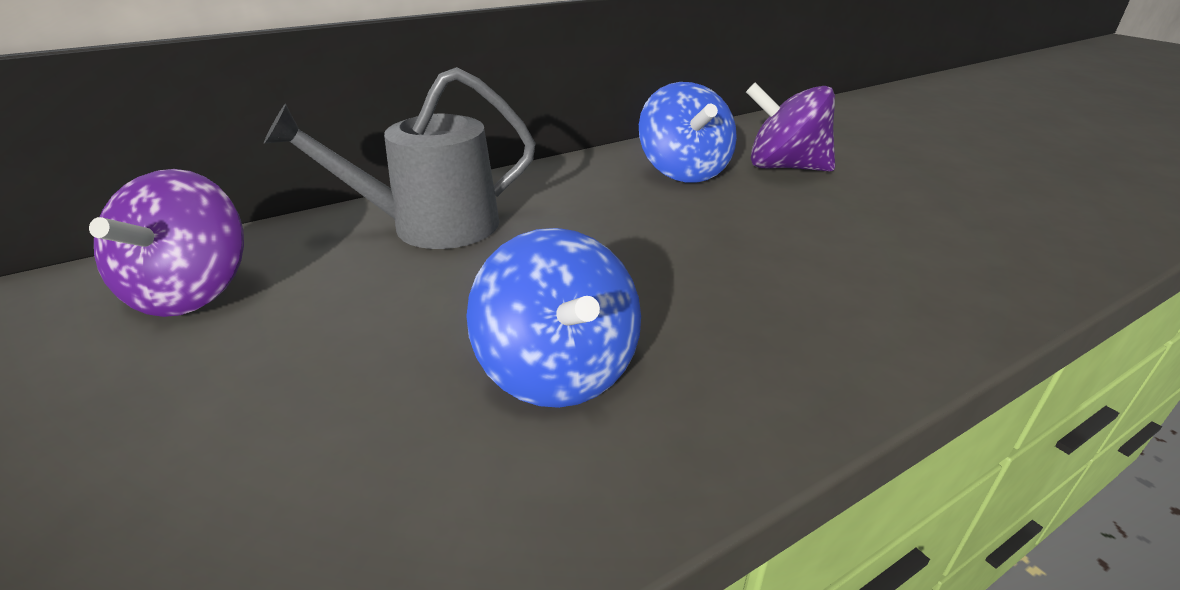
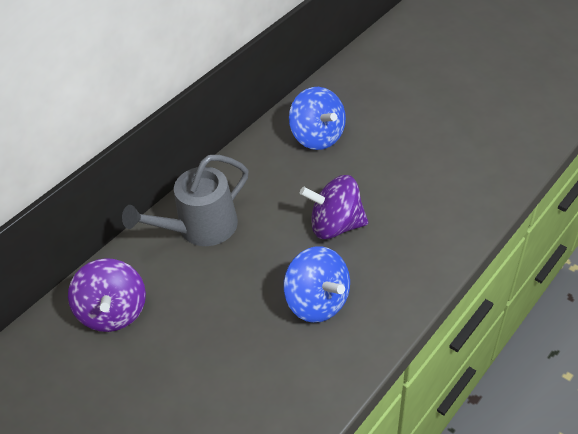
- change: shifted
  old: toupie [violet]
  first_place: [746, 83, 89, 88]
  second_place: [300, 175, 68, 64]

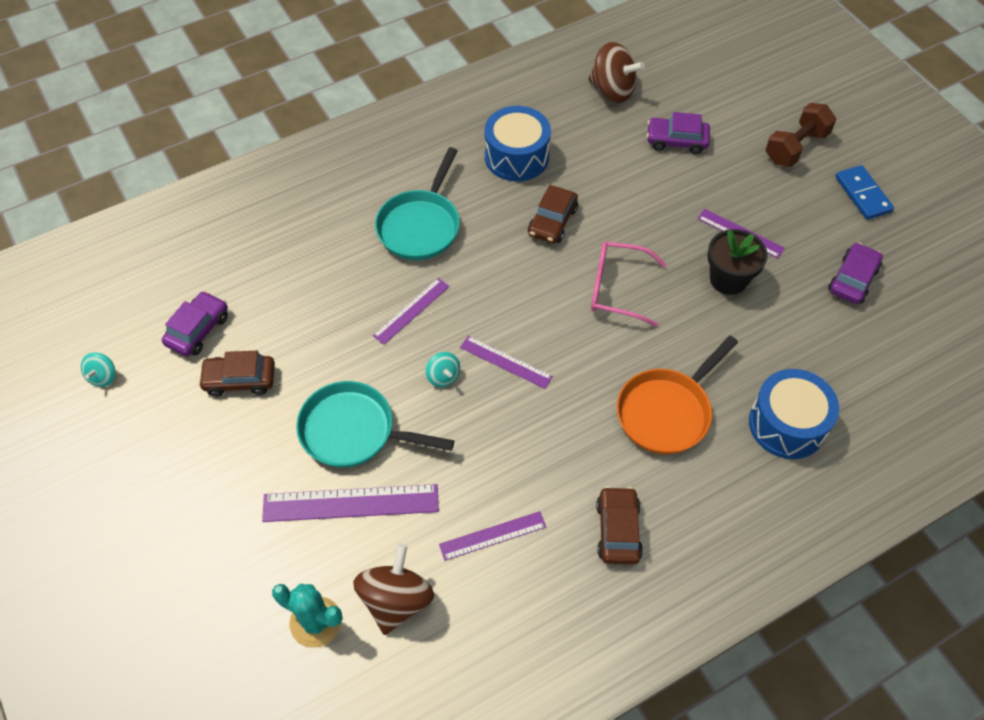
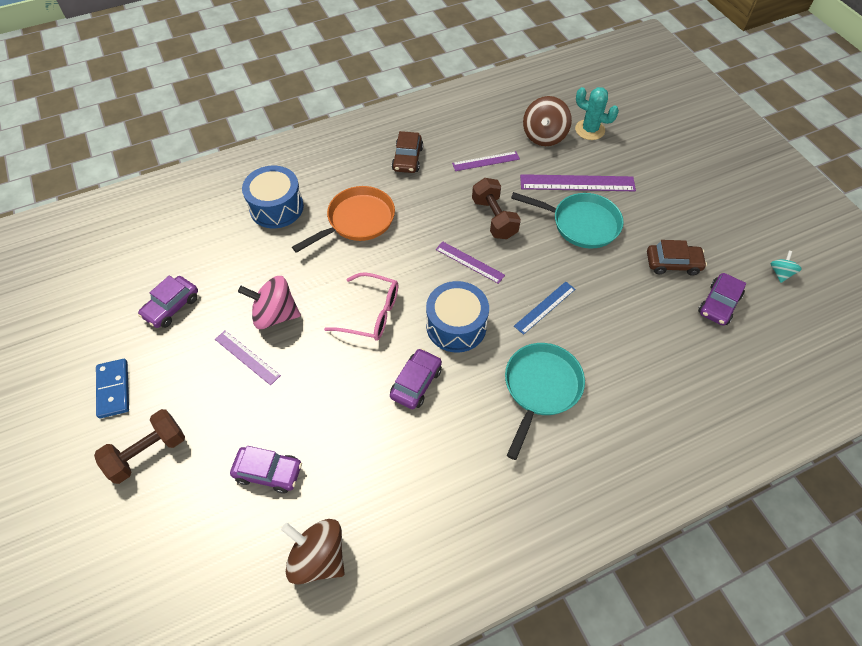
- change: gone
  old: toupie [turquoise]
  first_place: [426, 352, 34, 35]
- change: new
  new: haltère [marron]
  second_place: [472, 178, 49, 61]
- change: shifted
  old: tambour [bleu]
  first_place: [484, 106, 67, 75]
  second_place: [426, 281, 63, 72]
- change: swapped
  old: pot de fleurs [noir]
  new: toupie [rose]
  first_place: [707, 229, 61, 66]
  second_place: [238, 276, 63, 53]
- change: repainted
  old: règle [violet]
  new: règle [bleu]
  first_place: [372, 278, 77, 67]
  second_place: [514, 282, 61, 53]
- change: repainted
  old: voiture [marron]
  new: voiture [violet]
  first_place: [528, 185, 50, 59]
  second_place: [390, 348, 52, 61]

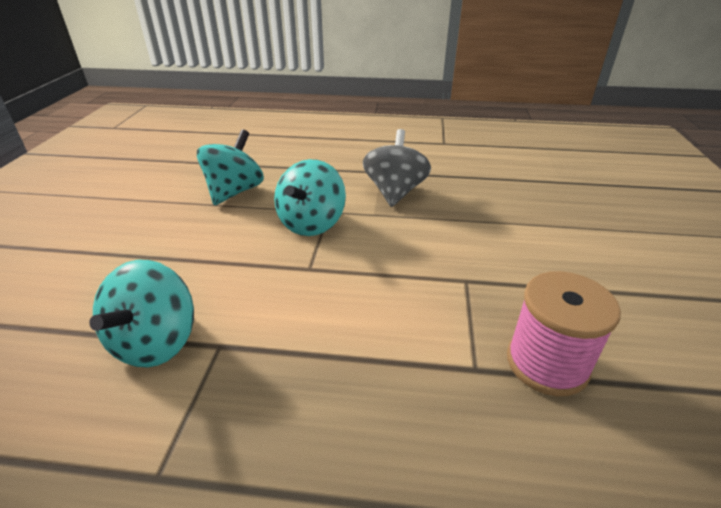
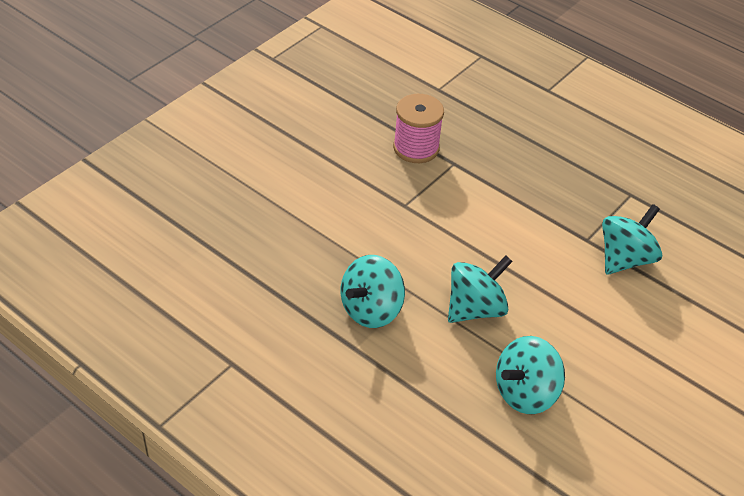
- change: repainted
  old: toupie [gris]
  new: toupie [turquoise]
  first_place: [363, 129, 68, 78]
  second_place: [340, 255, 65, 73]

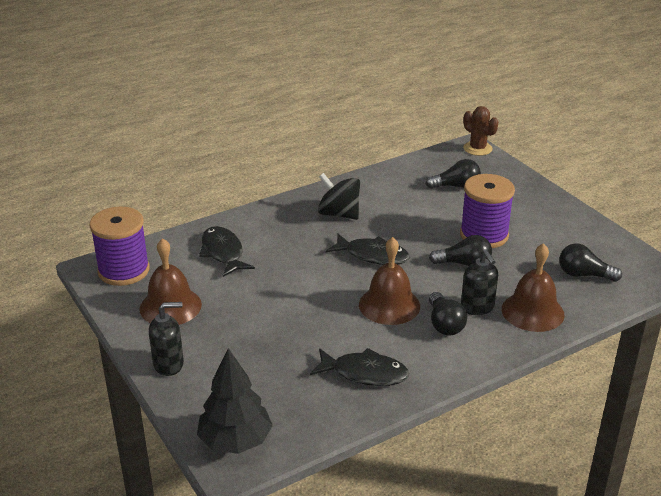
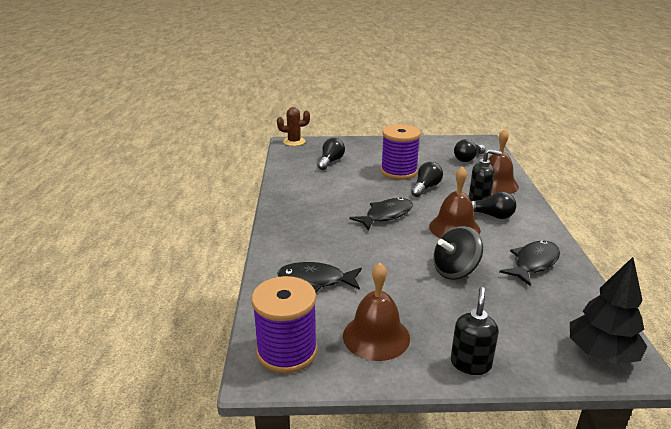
- change: shifted
  old: toupie [noir]
  first_place: [318, 173, 42, 47]
  second_place: [433, 226, 50, 53]

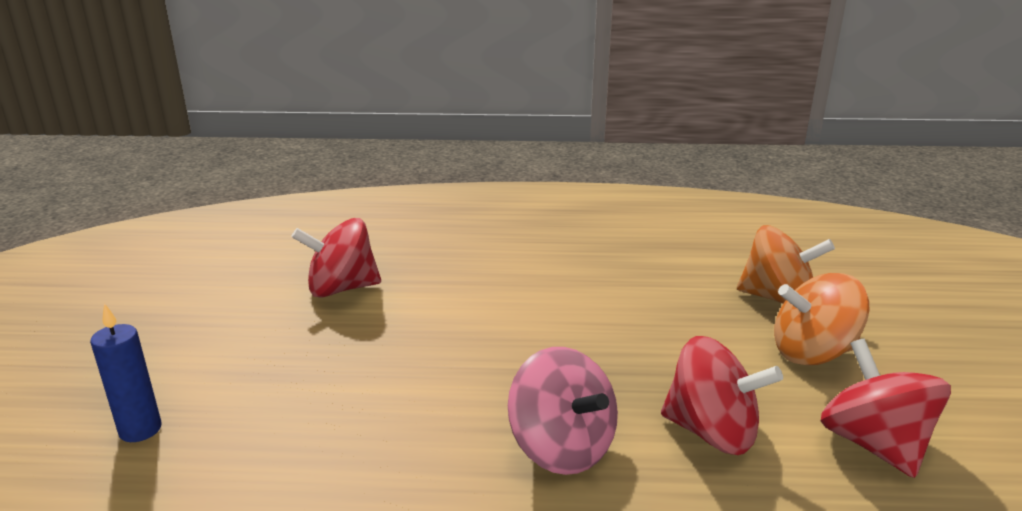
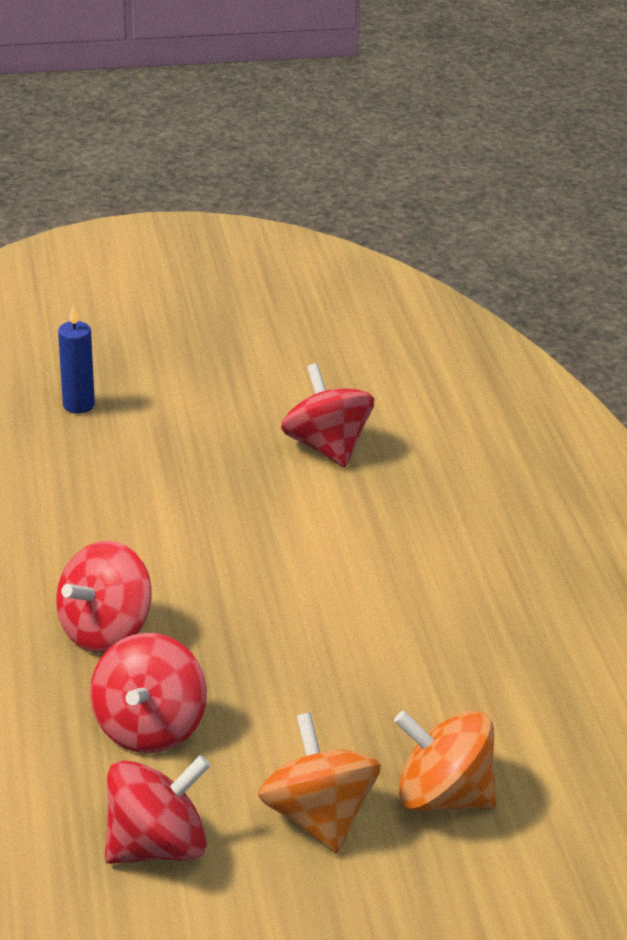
- change: repainted
  old: toupie [rose]
  new: toupie [rouge]
  first_place: [508, 347, 110, 128]
  second_place: [56, 540, 96, 113]
- change: rotated
  old: toupie [orange]
  first_place: [737, 225, 98, 79]
  second_place: [394, 711, 103, 100]
  degrees: 105

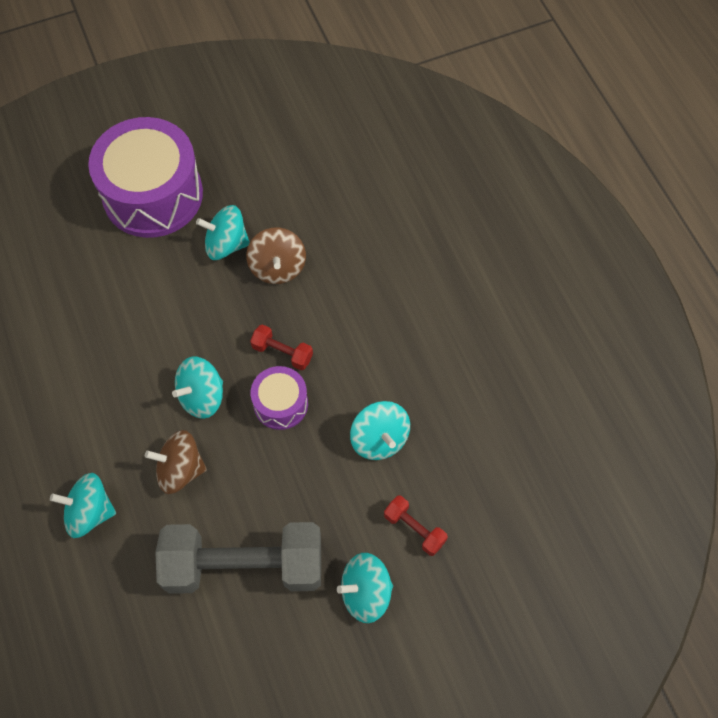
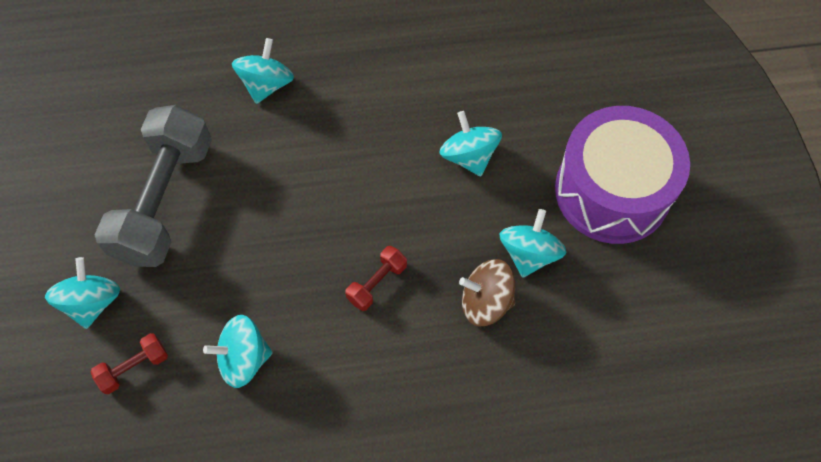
- change: gone
  old: toupie [marron]
  first_place: [145, 430, 62, 64]
- change: gone
  old: tambour [violet]
  first_place: [251, 366, 57, 64]
- change: shifted
  old: toupie [turquoise]
  first_place: [172, 357, 51, 62]
  second_place: [439, 111, 63, 65]

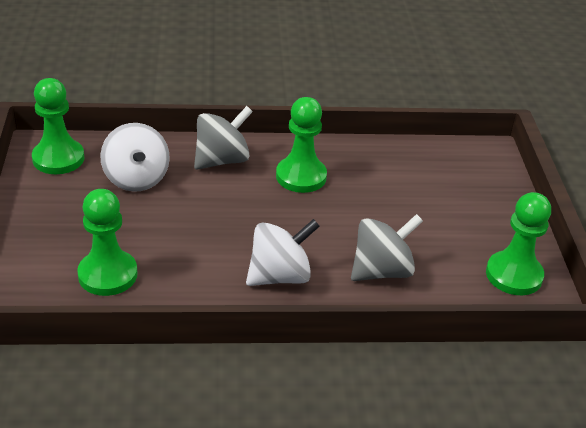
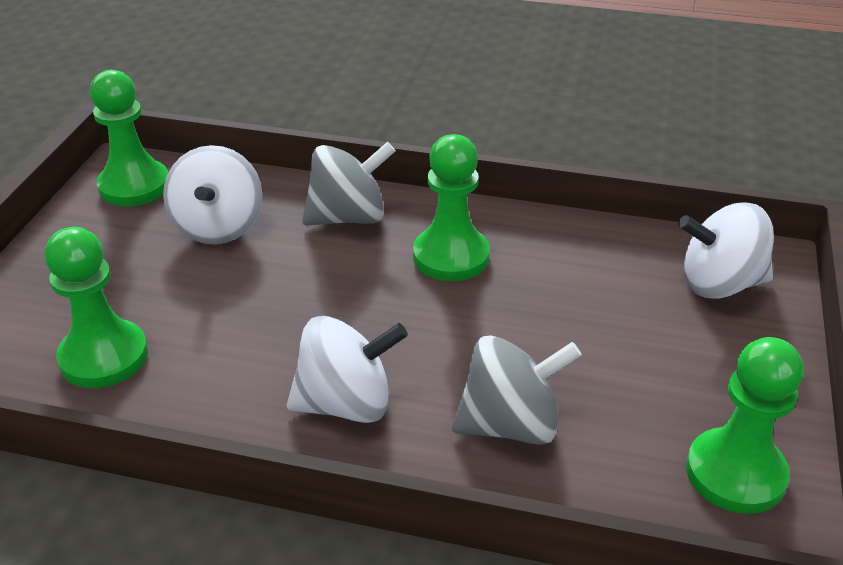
- change: new
  new: toupie [blanc]
  second_place: [678, 202, 96, 97]

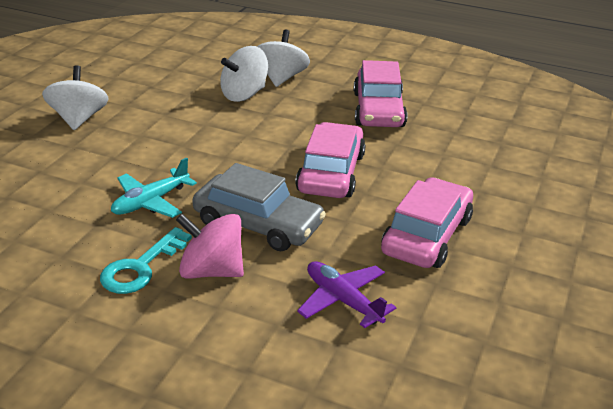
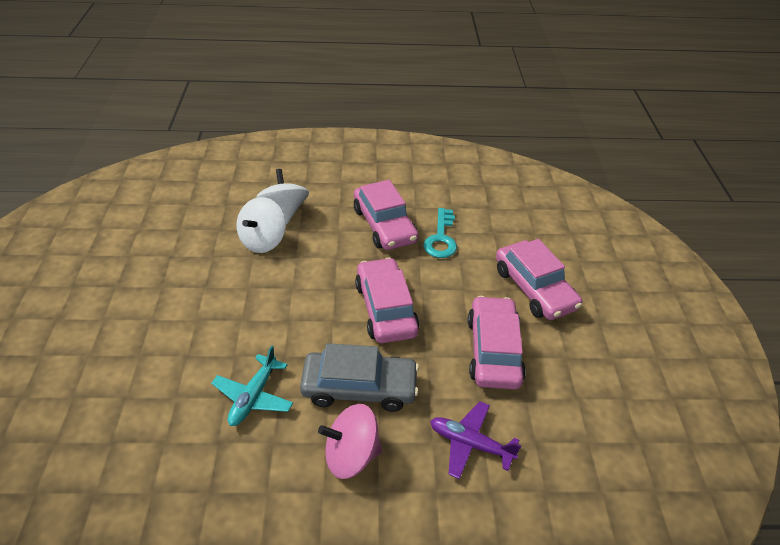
- change: gone
  old: toupie [blanc]
  first_place: [42, 65, 67, 65]
- change: new
  new: voiture [rose]
  second_place: [496, 239, 86, 81]
- change: shifted
  old: clé [turquoise]
  first_place: [100, 227, 92, 67]
  second_place: [424, 208, 33, 50]

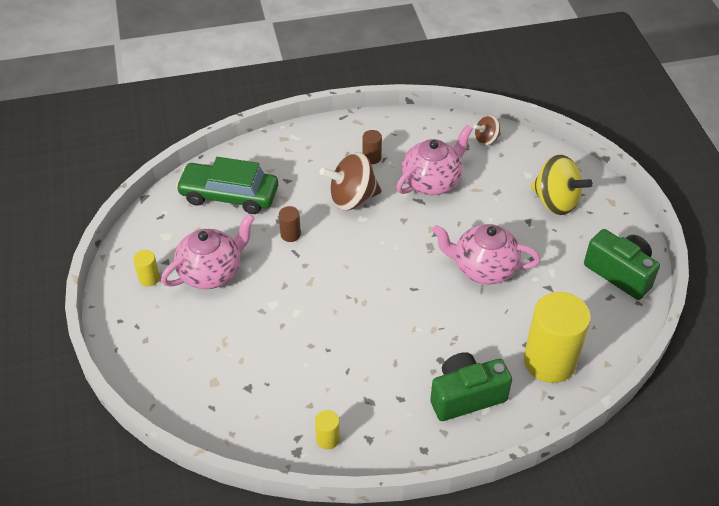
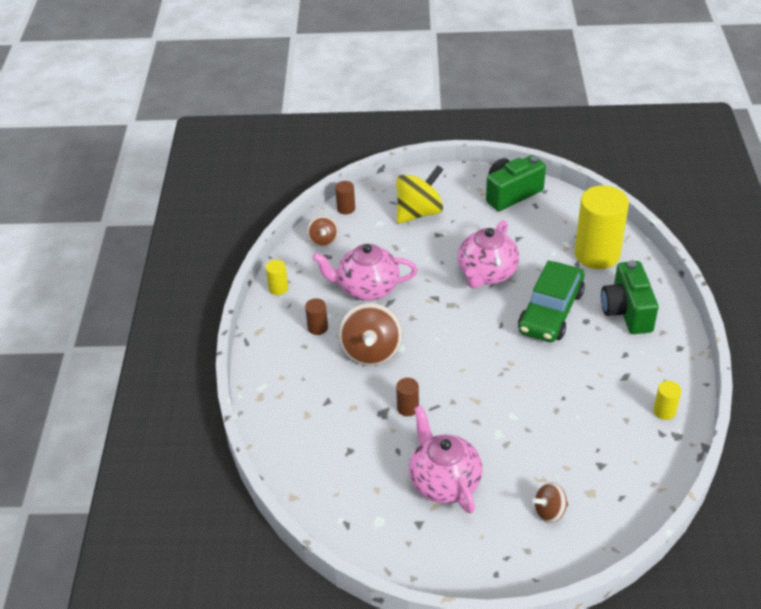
- change: new
  new: cylindre [marron]
  second_place: [335, 181, 20, 33]
- change: new
  new: toupie [marron]
  second_place: [532, 482, 36, 41]
- change: shifted
  old: cylindre [jaune]
  first_place: [133, 250, 27, 36]
  second_place: [266, 260, 22, 35]
- change: shifted
  old: voiture [vert]
  first_place: [176, 157, 102, 57]
  second_place: [518, 260, 67, 82]
- change: rotated
  old: théière [rose]
  first_place: [396, 125, 77, 70]
  second_place: [312, 244, 106, 57]
  degrees: -60

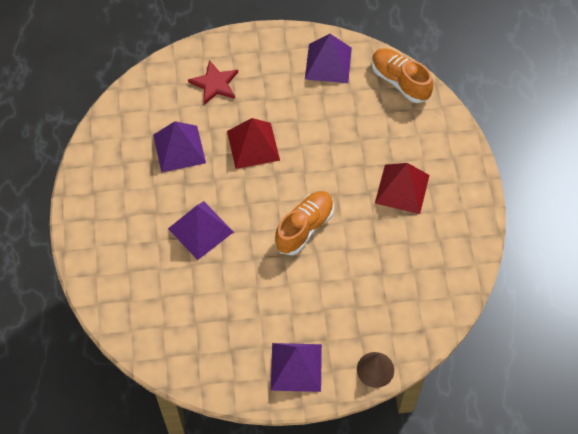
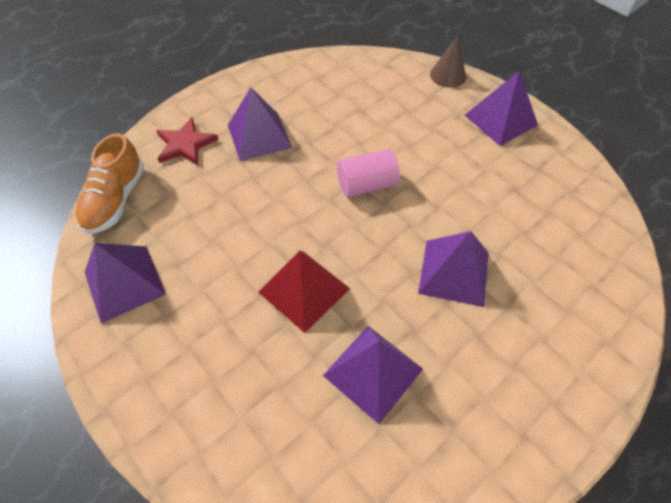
- change: shifted
  old: étoile [rouge]
  first_place: [188, 60, 50, 45]
  second_place: [157, 117, 62, 48]
- change: swapped
  old: chaussure [orange]
  new: cylindre [rose]
  first_place: [275, 191, 59, 64]
  second_place: [337, 149, 62, 48]
- change: repainted
  old: pyramide [rouge]
  new: pyramide [violet]
  first_place: [375, 163, 55, 51]
  second_place: [228, 88, 64, 73]

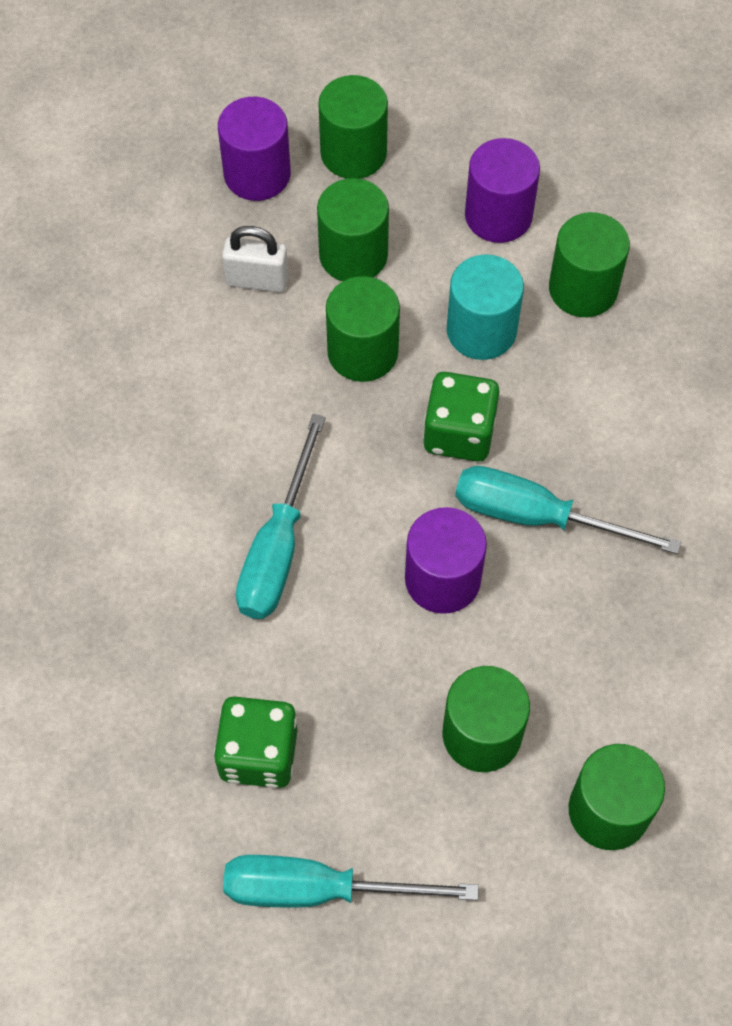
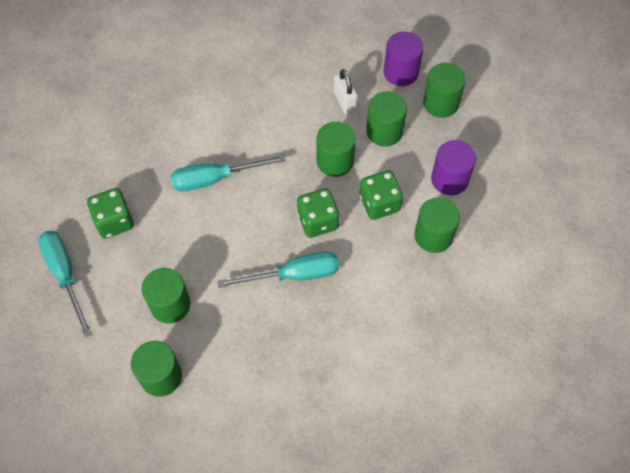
- change: gone
  old: cylindre [violet]
  first_place: [405, 507, 82, 107]
- change: swapped
  old: cylindre [turquoise]
  new: dé [vert]
  first_place: [447, 254, 77, 106]
  second_place: [359, 170, 44, 50]
- change: rotated
  old: tournevis [turquoise]
  first_place: [455, 466, 226, 88]
  second_place: [217, 252, 122, 36]
  degrees: 90

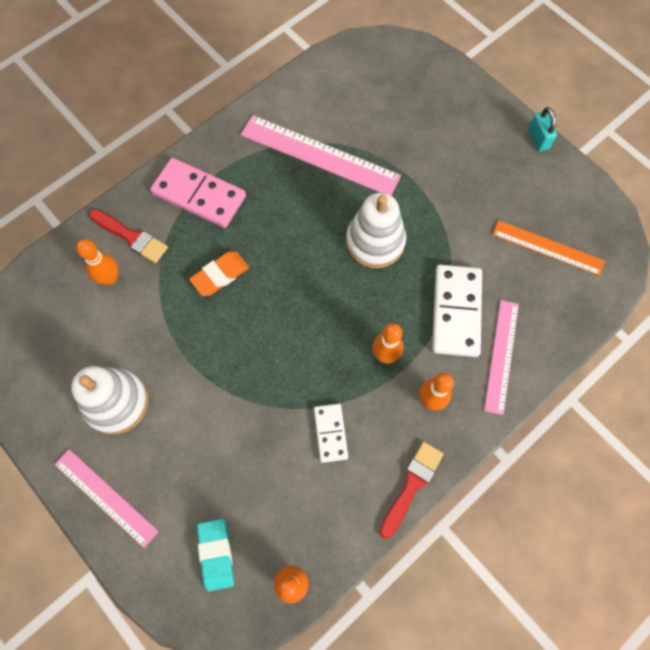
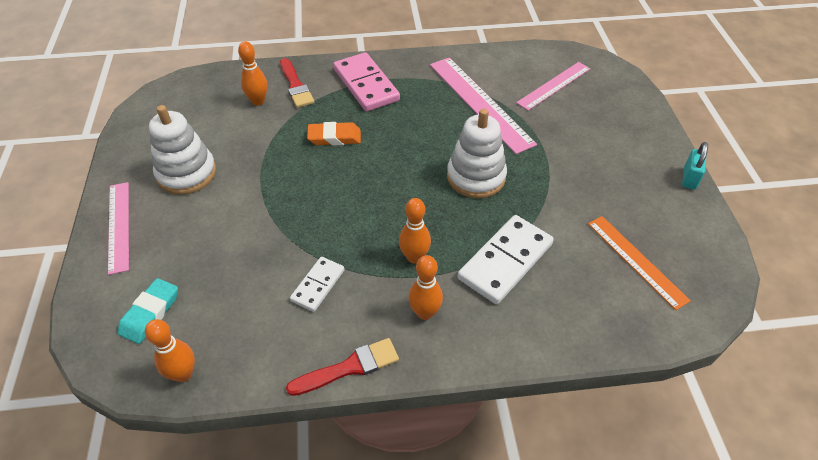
- change: shifted
  old: règle [rose]
  first_place: [484, 300, 35, 115]
  second_place: [516, 62, 74, 48]

